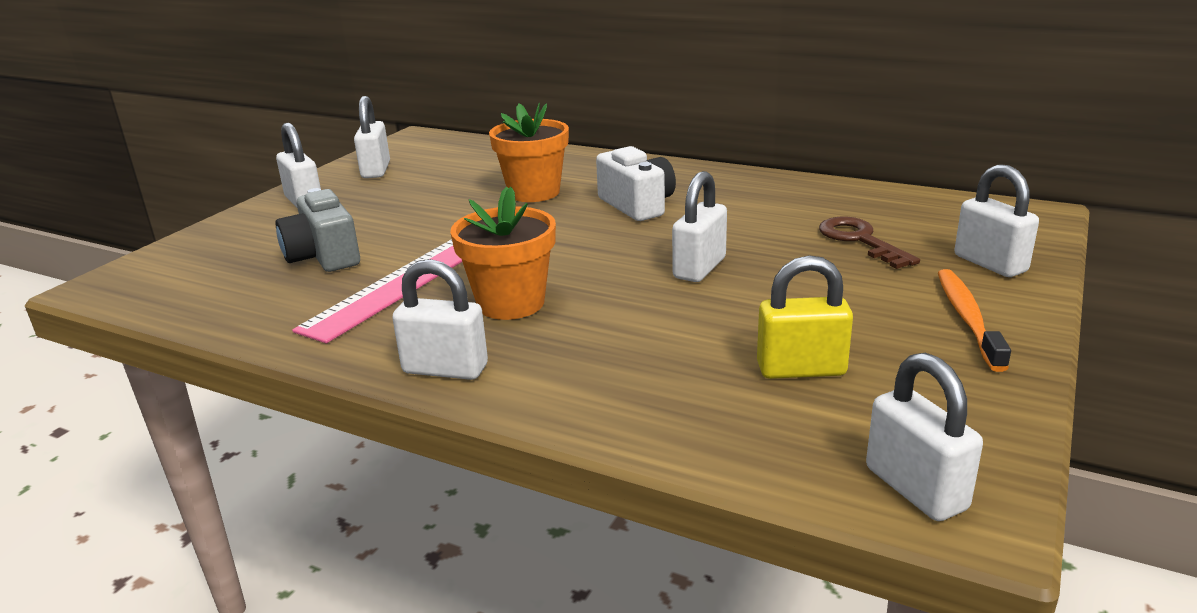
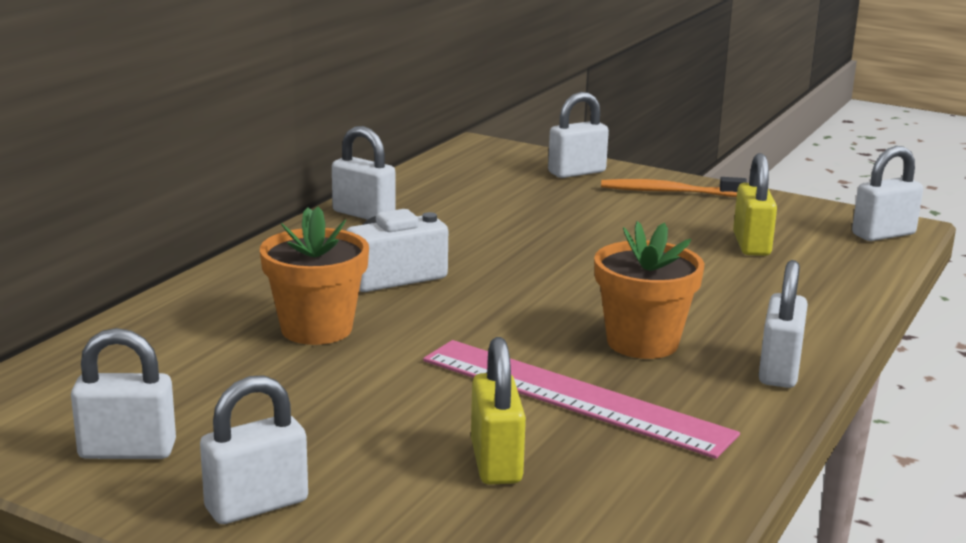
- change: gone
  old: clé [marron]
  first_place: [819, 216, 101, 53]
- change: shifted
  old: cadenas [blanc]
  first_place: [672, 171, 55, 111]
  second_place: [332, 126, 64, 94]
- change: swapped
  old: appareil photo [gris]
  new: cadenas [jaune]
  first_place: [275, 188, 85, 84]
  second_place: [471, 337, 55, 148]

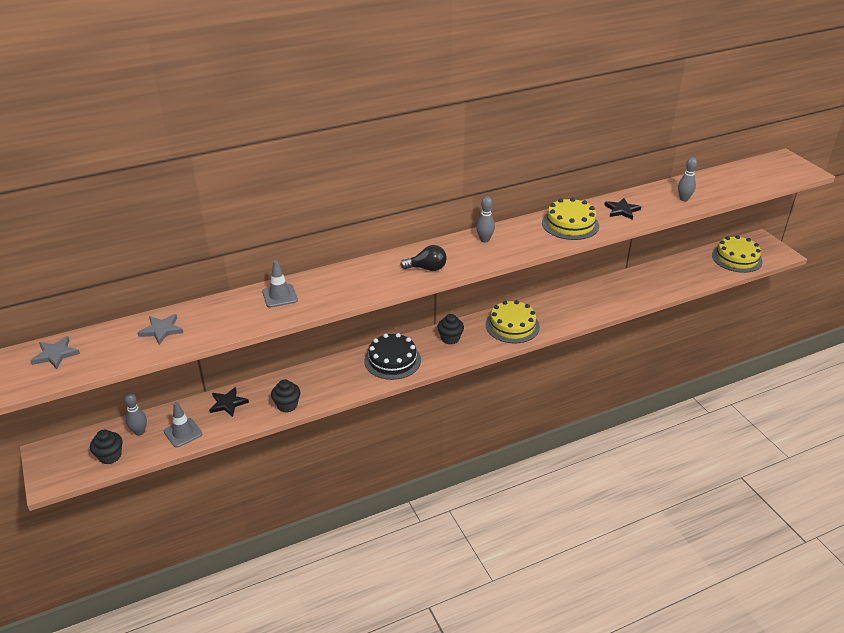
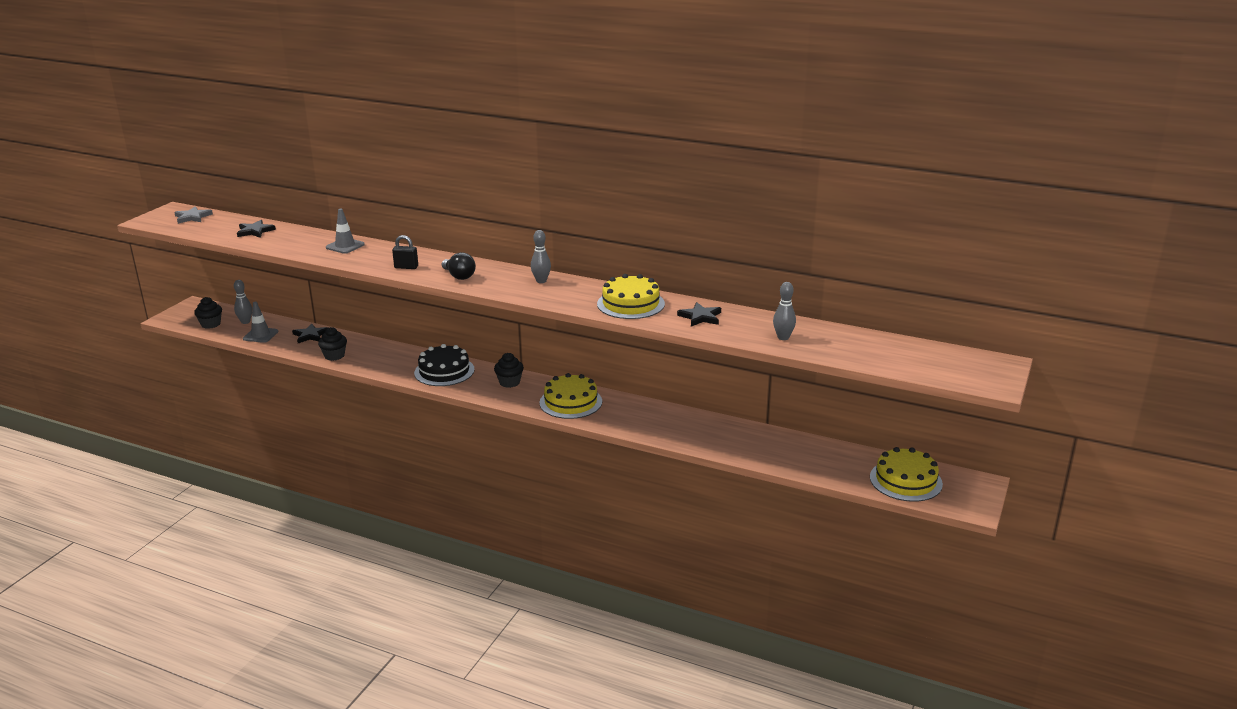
- change: new
  new: cadenas [noir]
  second_place: [392, 235, 26, 34]
- change: repainted
  old: étoile [gris]
  new: étoile [noir]
  first_place: [137, 314, 46, 31]
  second_place: [237, 220, 39, 18]

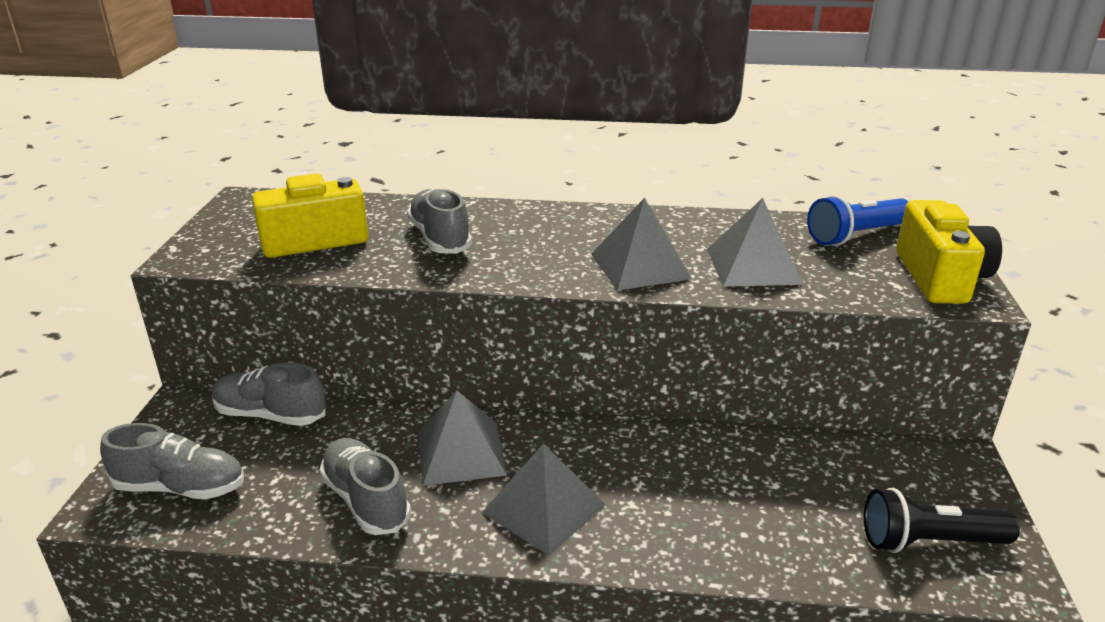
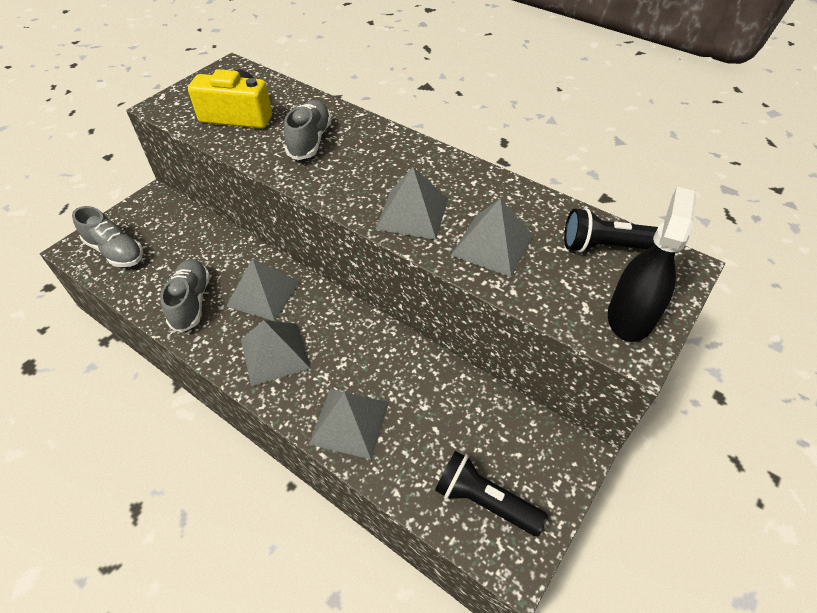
- change: gone
  old: chaussure [gris]
  first_place: [212, 362, 114, 64]
- change: new
  new: pyramide [gris]
  second_place: [309, 389, 80, 70]
- change: swapped
  old: appareil photo [jaune]
  new: vaporisateur [noir]
  first_place: [896, 200, 106, 104]
  second_place: [608, 187, 88, 155]
- change: repainted
  old: lampe de poche [bleu]
  new: lampe de poche [noir]
  first_place: [807, 195, 102, 51]
  second_place: [564, 208, 94, 45]

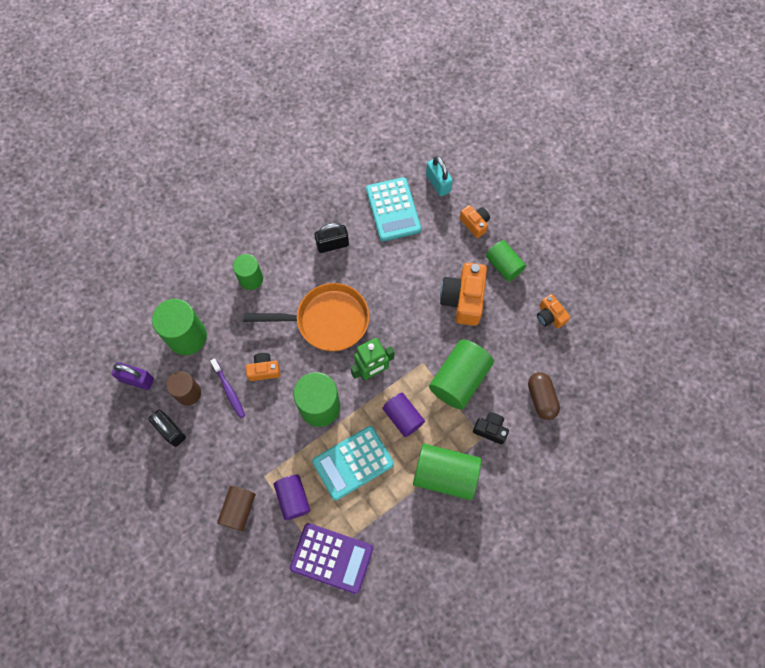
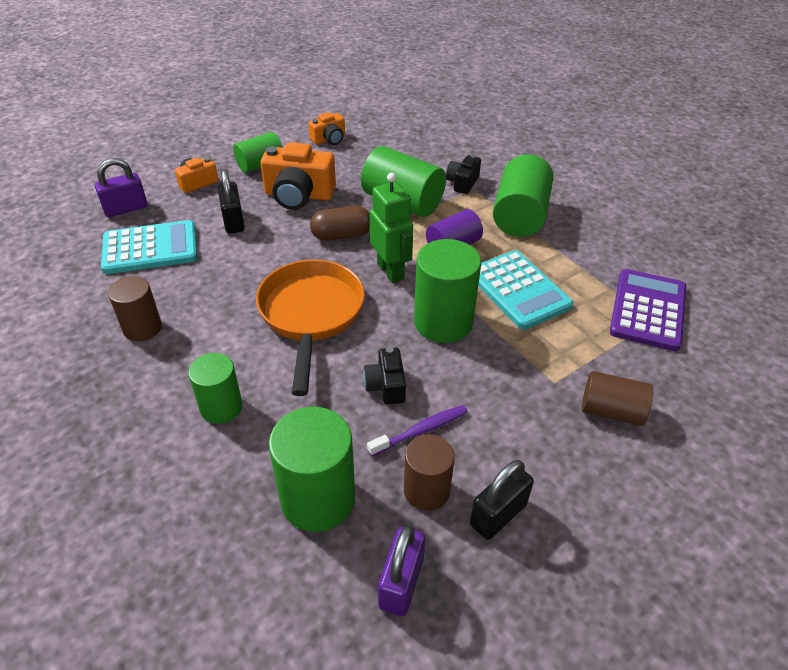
- change: gone
  old: cylindre [violet]
  first_place: [273, 475, 37, 45]
- change: new
  new: cylindre [marron]
  second_place: [108, 276, 54, 65]
- change: shifted
  old: cadenas [noir]
  first_place: [315, 223, 34, 30]
  second_place: [218, 169, 27, 65]
- change: shifted
  old: gélule [marron]
  first_place: [528, 372, 32, 48]
  second_place: [310, 206, 60, 35]
- change: repainted
  old: appareil photo [orange]
  new: appareil photo [noir]
  first_place: [246, 353, 34, 28]
  second_place: [363, 347, 43, 58]
- change: repainted
  old: cadenas [turquoise]
  new: cadenas [violet]
  first_place: [426, 156, 27, 40]
  second_place: [95, 158, 52, 59]

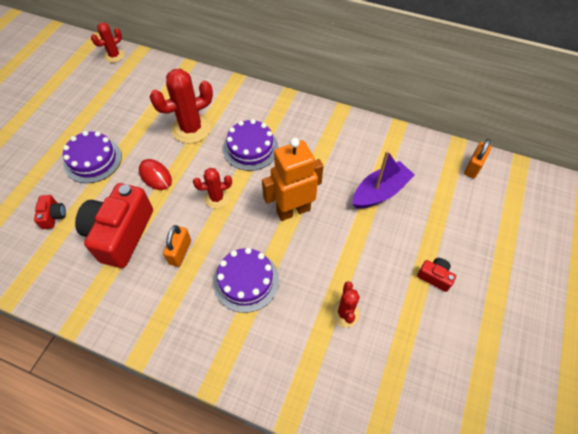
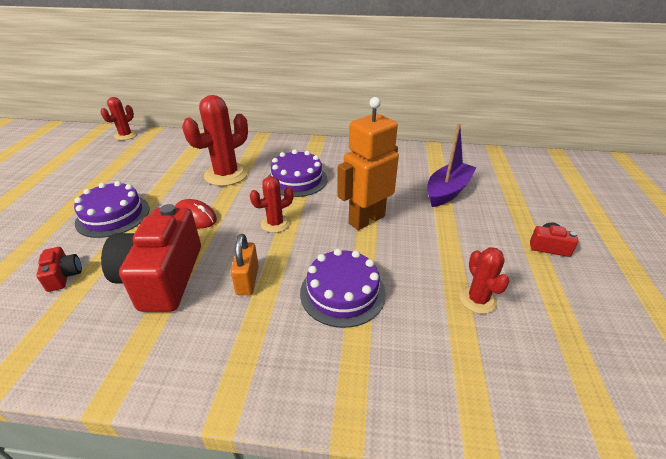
- change: gone
  old: cadenas [orange]
  first_place: [464, 139, 27, 39]

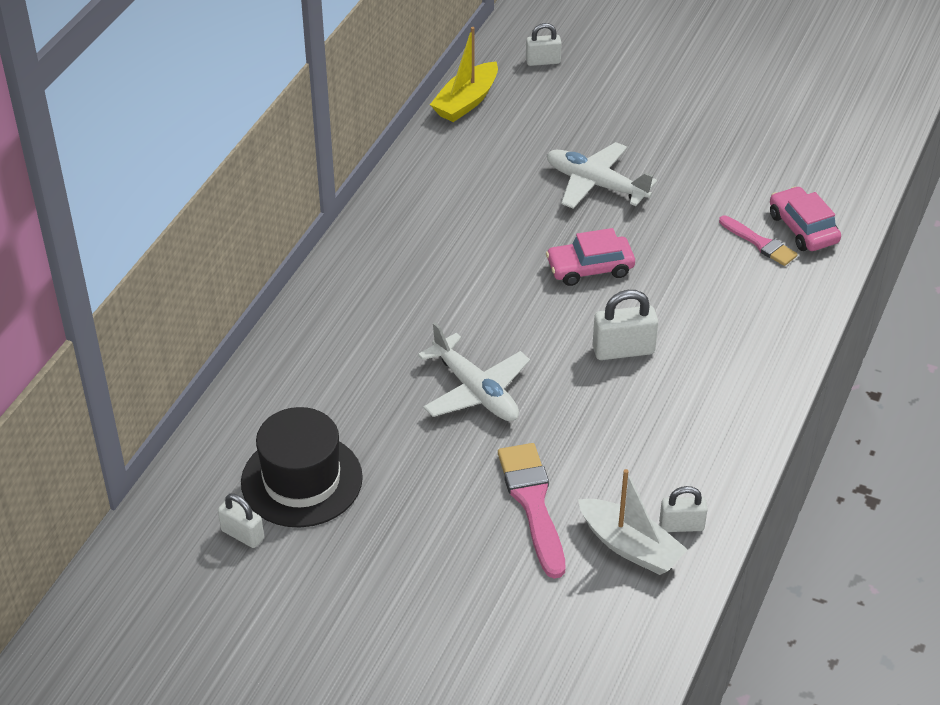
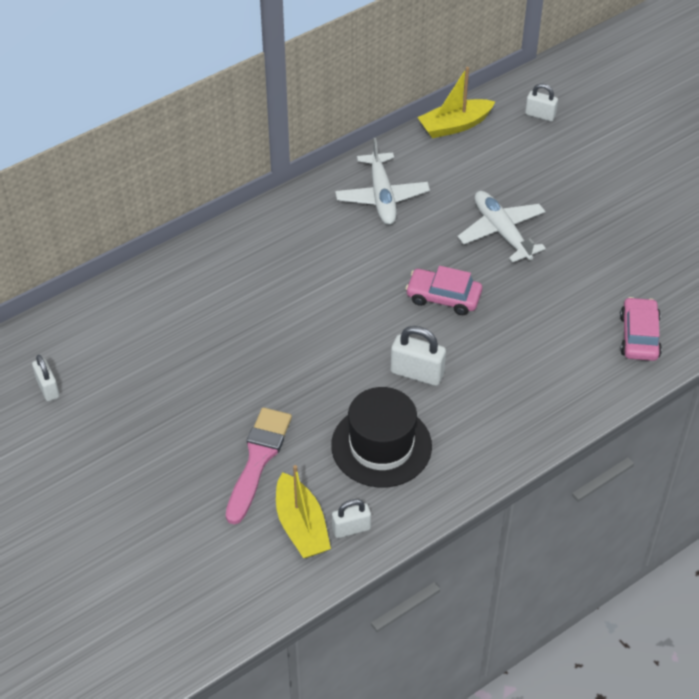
- change: gone
  old: pinceau [rose]
  first_place: [719, 215, 79, 51]
- change: shifted
  old: chapeau [noir]
  first_place: [241, 407, 122, 121]
  second_place: [331, 387, 101, 100]
- change: shifted
  old: avion [blanc]
  first_place: [418, 322, 112, 99]
  second_place: [335, 138, 95, 87]
- change: repainted
  old: bateau [blanc]
  new: bateau [jaune]
  first_place: [578, 469, 110, 106]
  second_place: [276, 465, 55, 93]
- change: rotated
  old: cadenas [blanc]
  first_place: [659, 486, 49, 46]
  second_place: [332, 499, 39, 39]
  degrees: -45

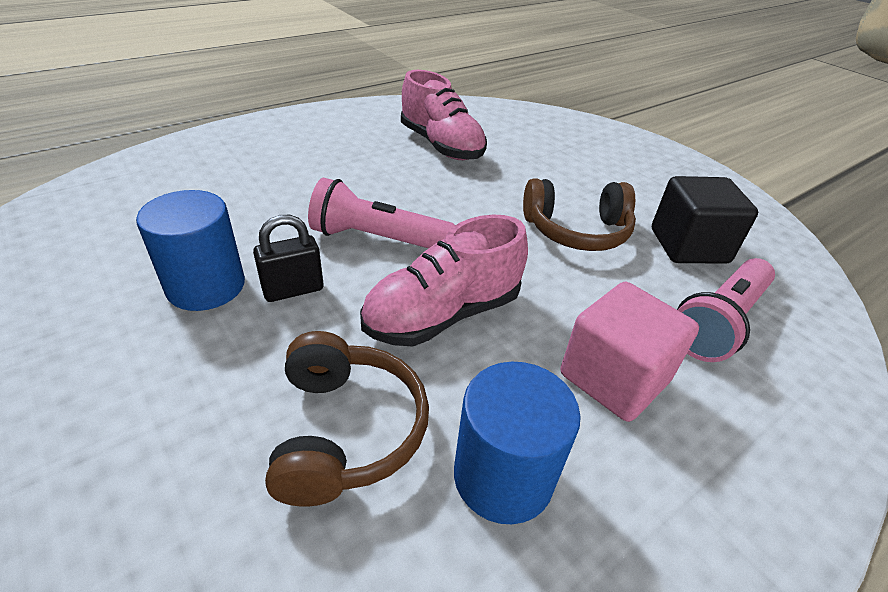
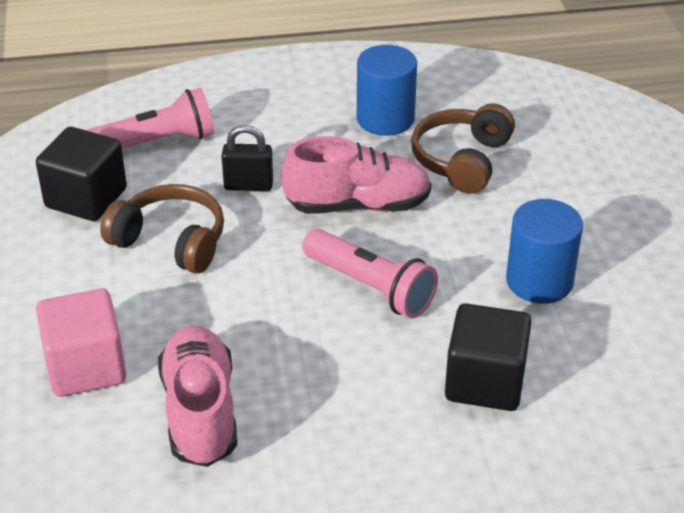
- change: new
  new: cube [noir]
  second_place: [445, 303, 87, 108]
- change: shifted
  old: cadenas [noir]
  first_place: [253, 215, 71, 87]
  second_place: [221, 125, 52, 66]
- change: shifted
  old: cube [rose]
  first_place: [561, 282, 138, 140]
  second_place: [36, 288, 90, 109]

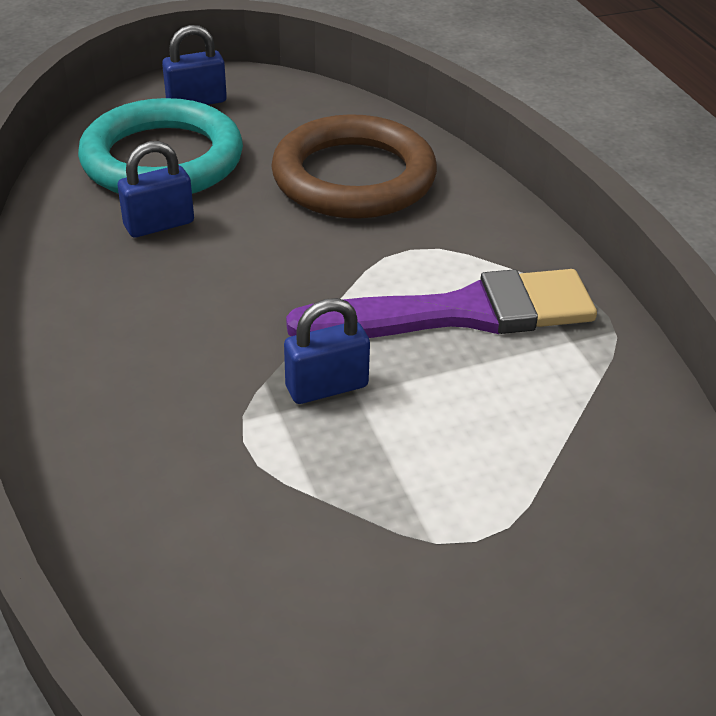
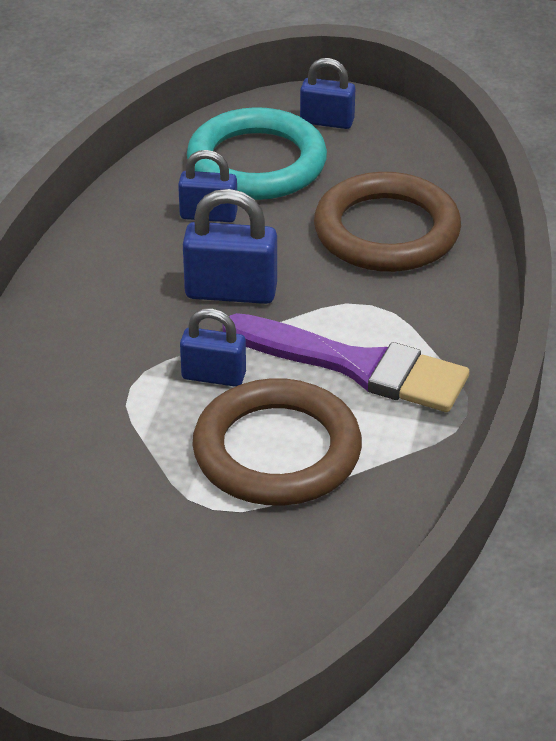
- change: new
  new: cadenas [bleu]
  second_place: [183, 189, 94, 115]
- change: new
  new: anneau [marron]
  second_place: [192, 378, 170, 128]

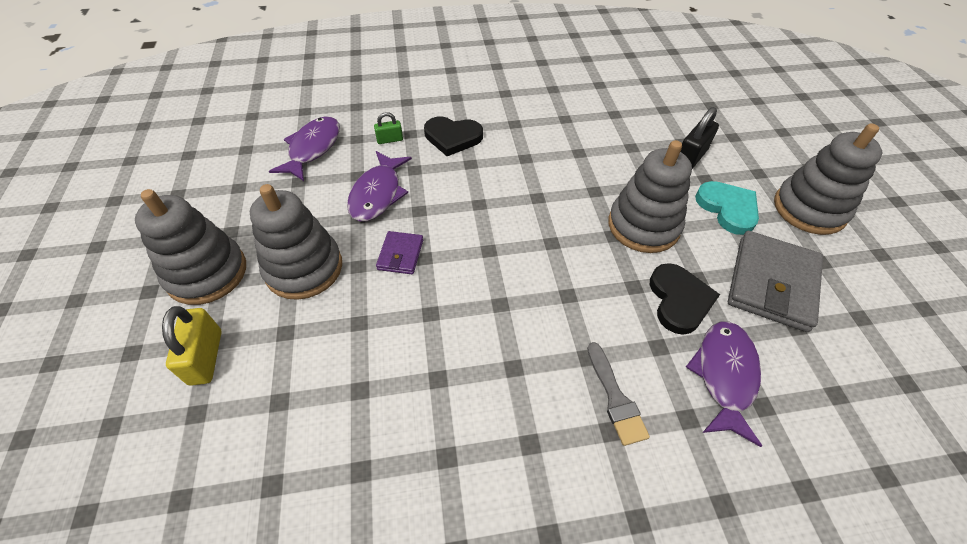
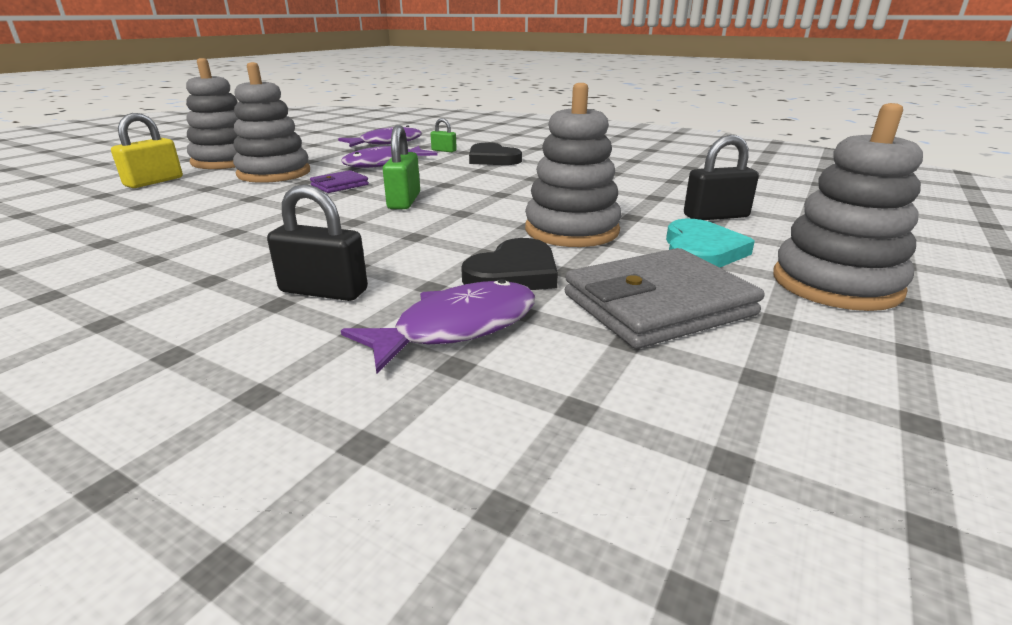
- change: new
  new: cadenas [vert]
  second_place: [383, 125, 37, 84]
- change: swapped
  old: pinceau [gris]
  new: cadenas [noir]
  first_place: [587, 342, 63, 104]
  second_place: [267, 184, 101, 117]

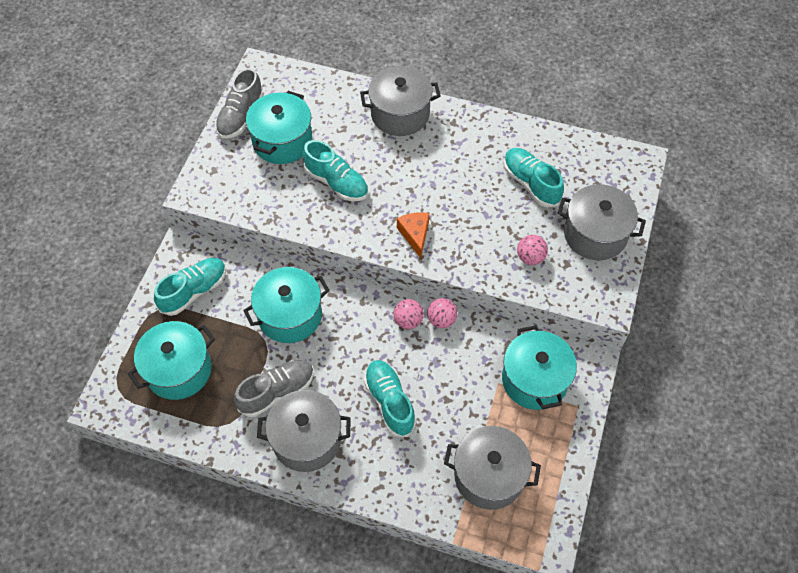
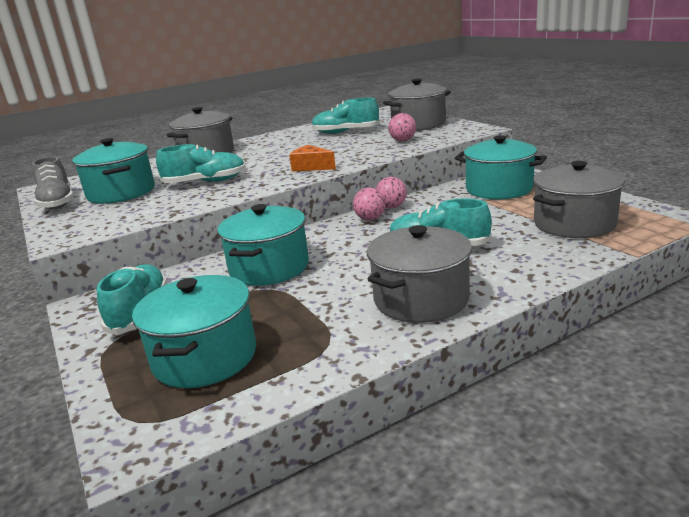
- change: gone
  old: chaussure [gris]
  first_place: [234, 360, 80, 57]

